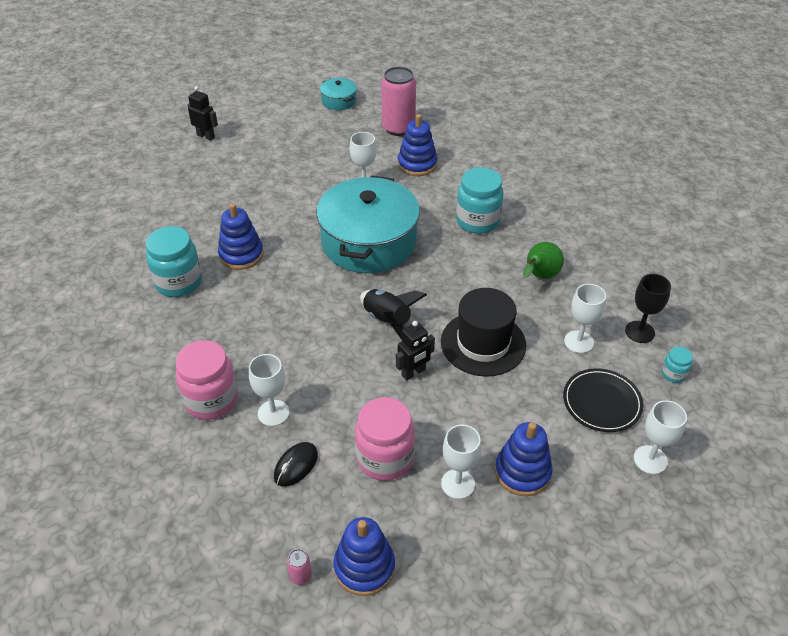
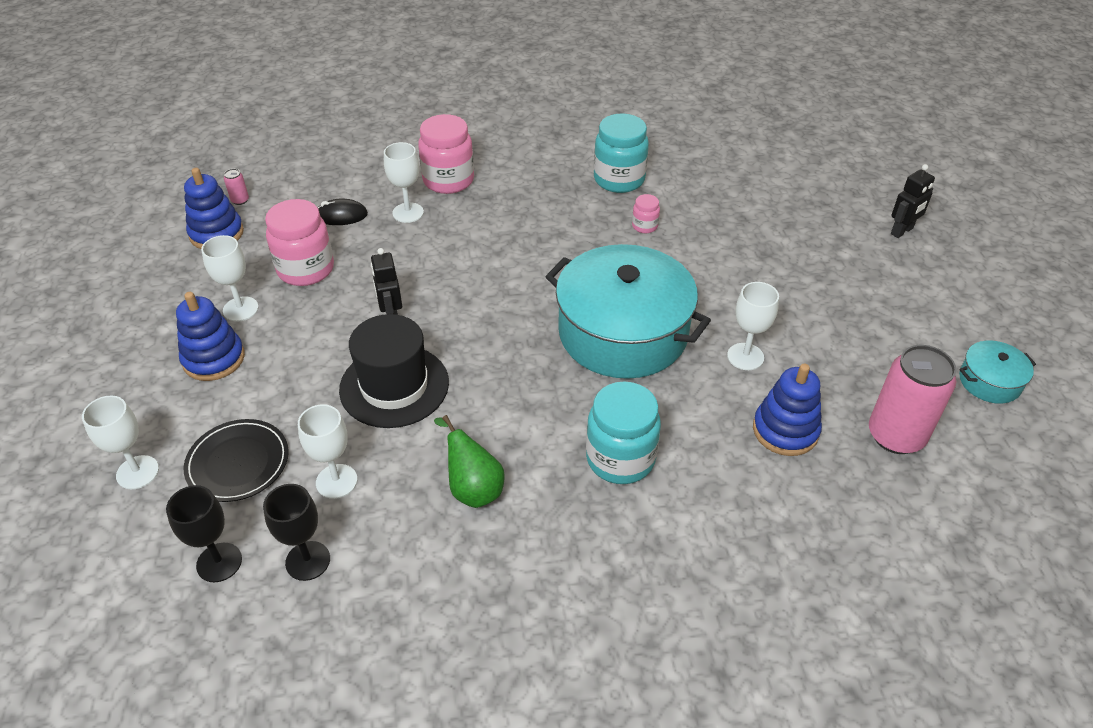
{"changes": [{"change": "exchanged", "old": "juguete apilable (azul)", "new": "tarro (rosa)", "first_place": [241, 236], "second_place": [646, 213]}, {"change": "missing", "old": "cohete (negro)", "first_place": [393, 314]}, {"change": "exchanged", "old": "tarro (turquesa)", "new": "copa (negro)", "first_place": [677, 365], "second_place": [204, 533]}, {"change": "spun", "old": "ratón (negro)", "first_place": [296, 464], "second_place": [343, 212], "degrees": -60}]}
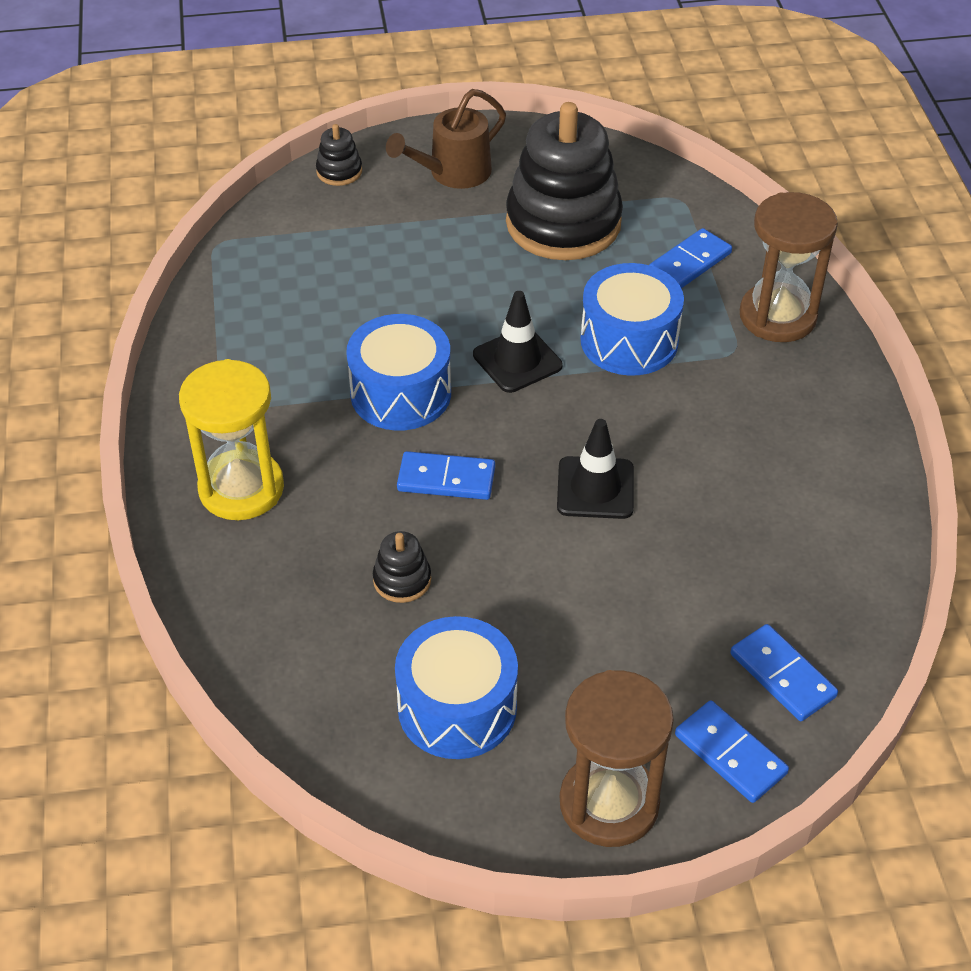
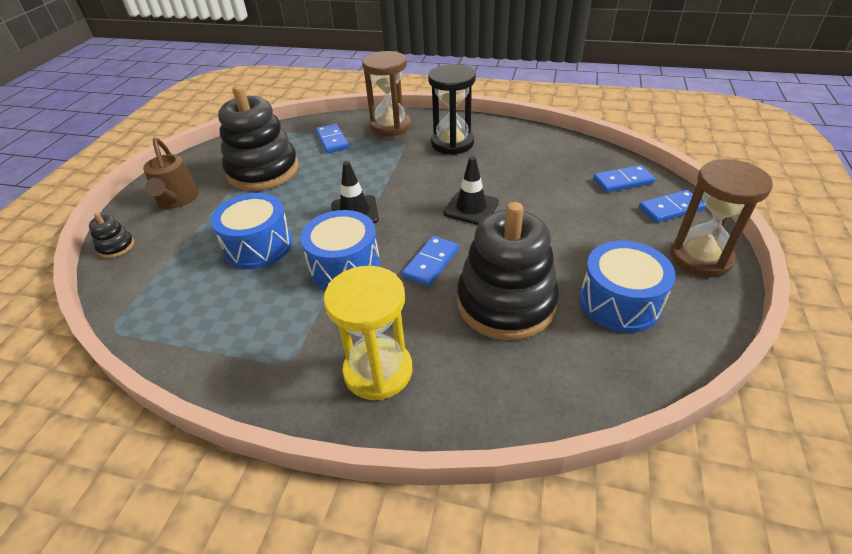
{"changes": [{"change": "relocated", "old": "tambor (azul)", "first_place": [632, 319], "second_place": [251, 231]}, {"change": "size", "old": "juguete apilable (negro)", "first_place": [402, 567], "second_place": [508, 271], "factor": 2.43}, {"change": "appeared", "new": "reloj de arena (negro)", "second_place": [452, 109]}]}
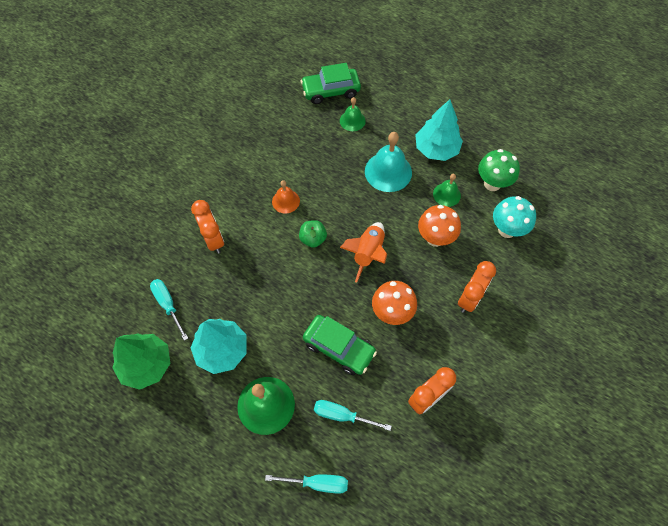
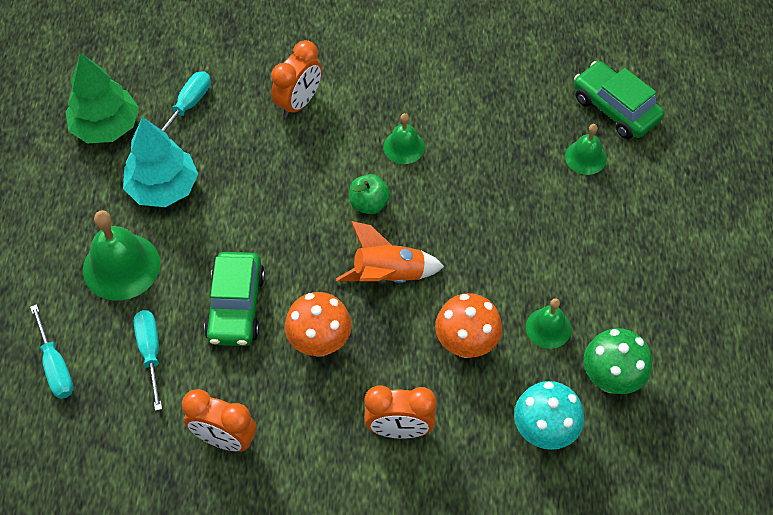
{"changes": [{"change": "missing", "old": "árbol (turquesa)", "first_place": [439, 130]}, {"change": "missing", "old": "campana (turquesa)", "first_place": [388, 162]}, {"change": "colour", "old": "campana (naranja)", "new": "campana (verde)", "first_place": [286, 196], "second_place": [404, 138]}]}
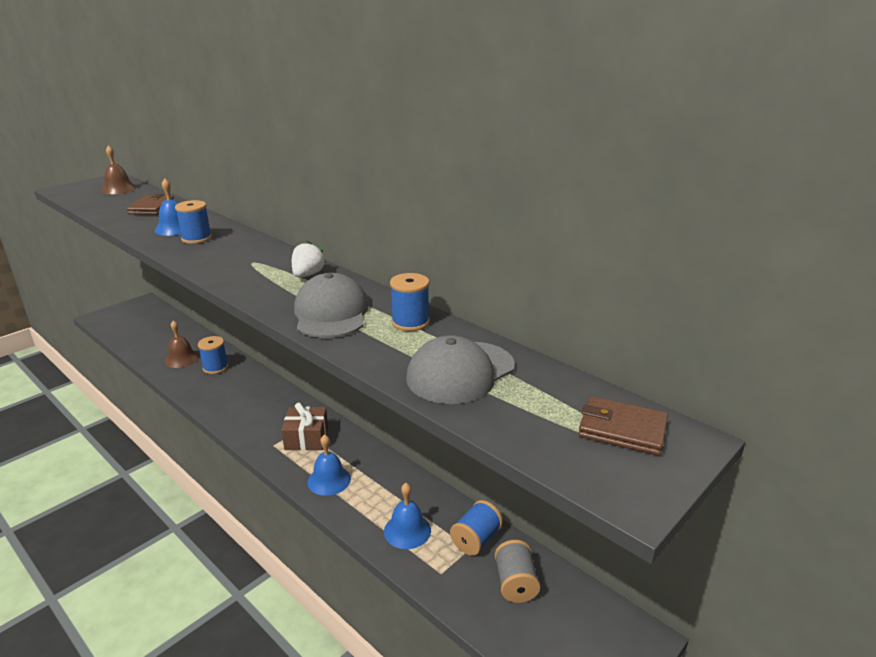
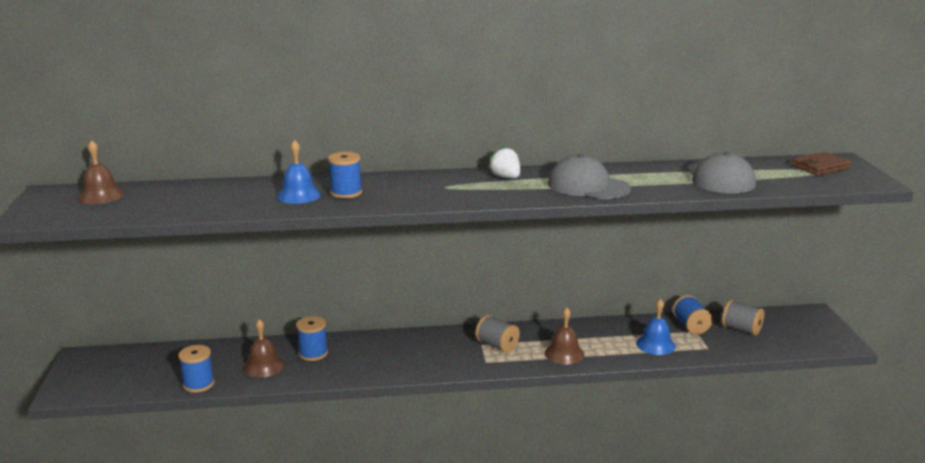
{"changes": [{"change": "missing", "old": "cartera (marrón)", "first_place": [150, 204]}, {"change": "relocated", "old": "carrete (azul)", "first_place": [410, 302], "second_place": [196, 369]}, {"change": "exchanged", "old": "regalo (marrón)", "new": "carrete (gris)", "first_place": [304, 427], "second_place": [497, 334]}, {"change": "colour", "old": "campana (azul)", "new": "campana (marrón)", "first_place": [329, 465], "second_place": [564, 336]}]}
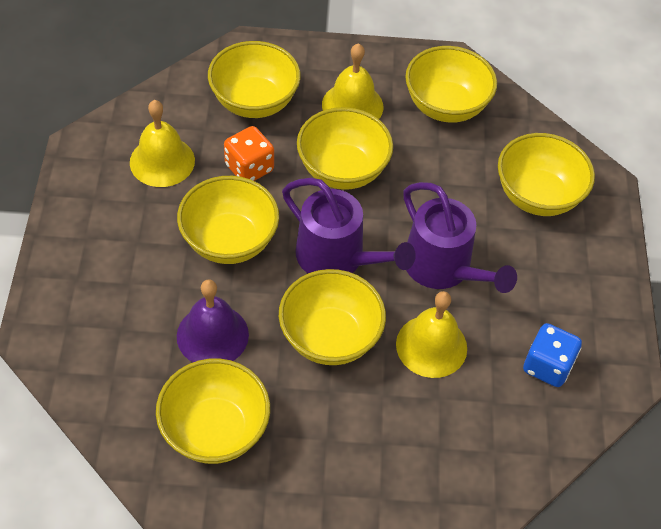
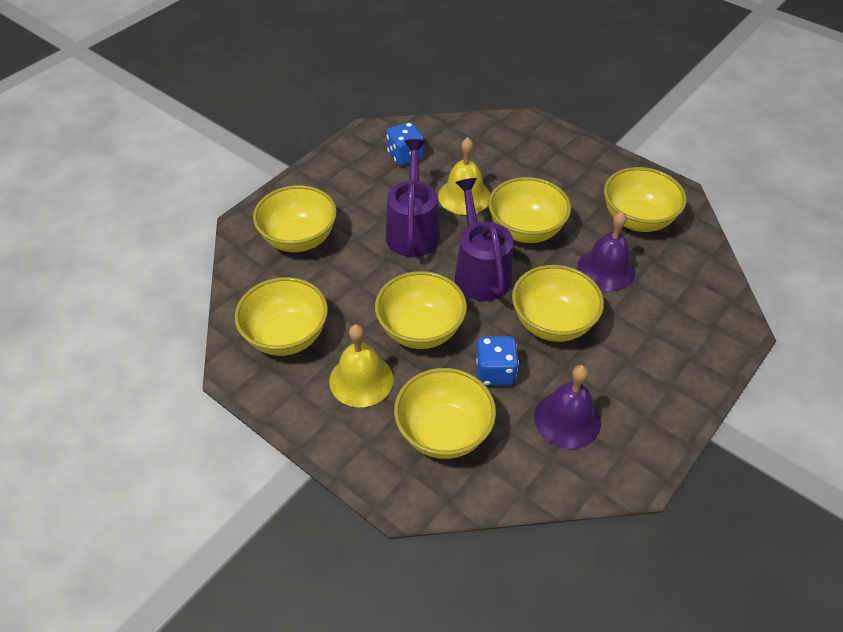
{"changes": [{"change": "colour", "old": "campana (amarillo)", "new": "campana (morado)", "first_place": [162, 143], "second_place": [567, 407]}, {"change": "colour", "old": "dado (naranja)", "new": "dado (azul)", "first_place": [249, 153], "second_place": [497, 361]}]}
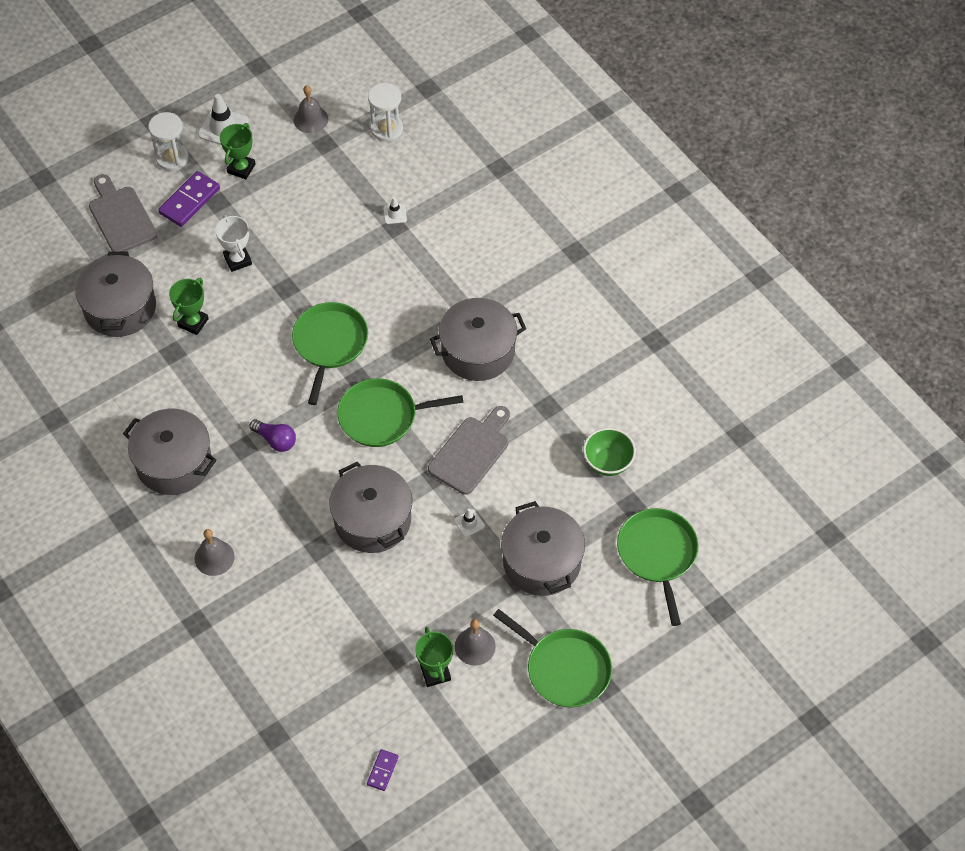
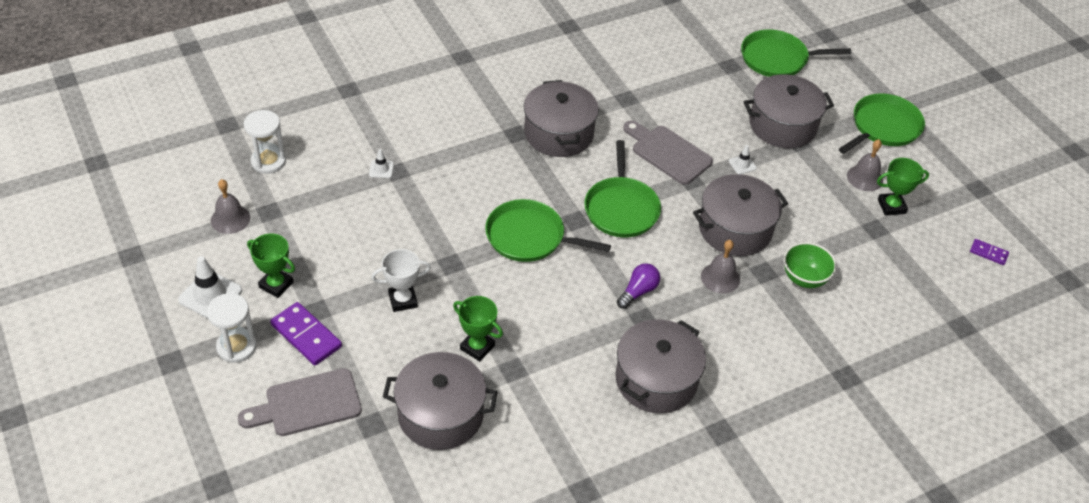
{"changes": [{"change": "relocated", "old": "cuenco (verde)", "first_place": [609, 452], "second_place": [810, 265]}, {"change": "relocated", "old": "campana (gris)", "first_place": [214, 552], "second_place": [720, 267]}]}
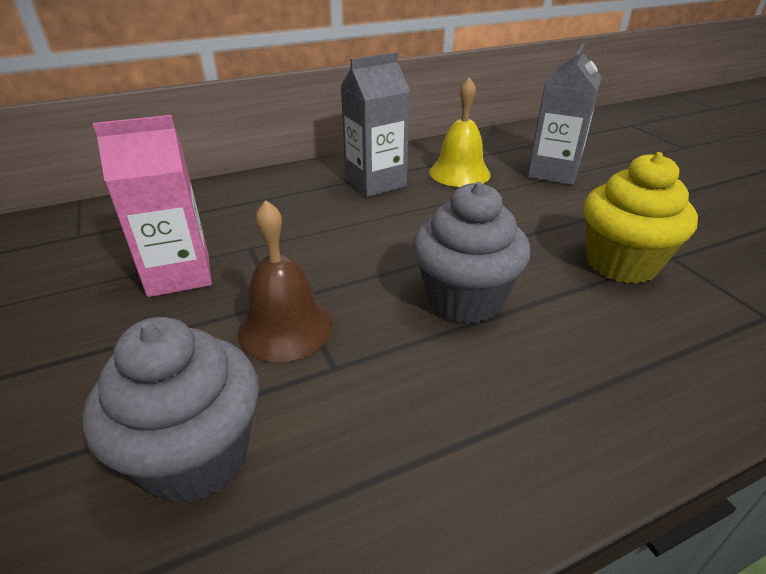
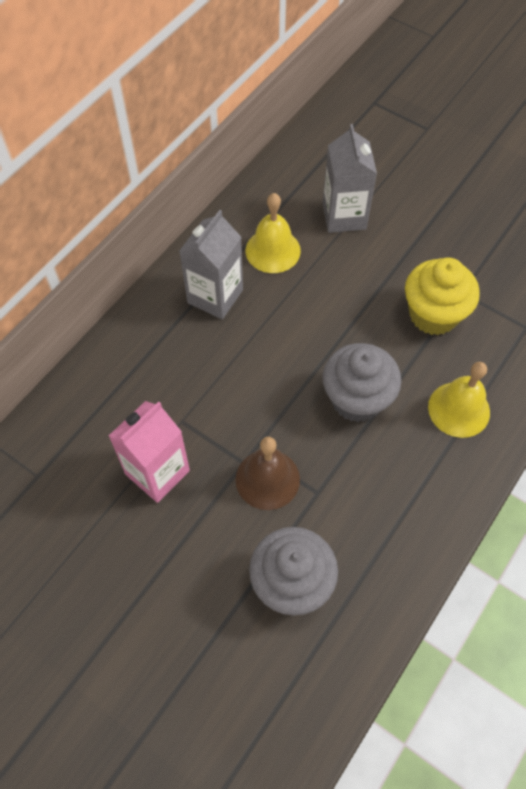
{"changes": [{"change": "appeared", "new": "campana (amarillo)", "second_place": [459, 400]}]}
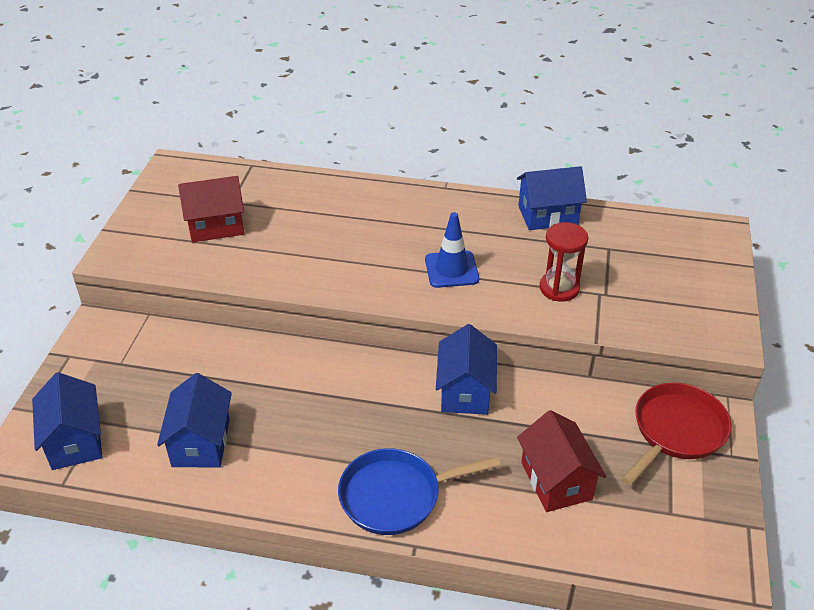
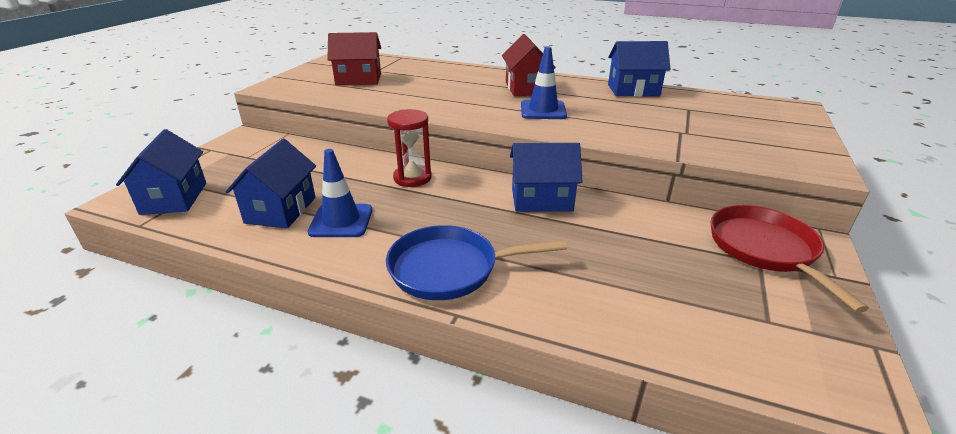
{"changes": [{"change": "relocated", "old": "reloj de arena (rojo)", "first_place": [563, 262], "second_place": [409, 148]}, {"change": "spun", "old": "casa (azul)", "first_place": [466, 369], "second_place": [546, 177], "degrees": 75}, {"change": "spun", "old": "sartén (rojo)", "first_place": [676, 434], "second_place": [790, 259], "degrees": -60}, {"change": "relocated", "old": "casa (rojo)", "first_place": [561, 461], "second_place": [529, 65]}, {"change": "appeared", "new": "cono de tráfico (azul)", "second_place": [339, 193]}]}
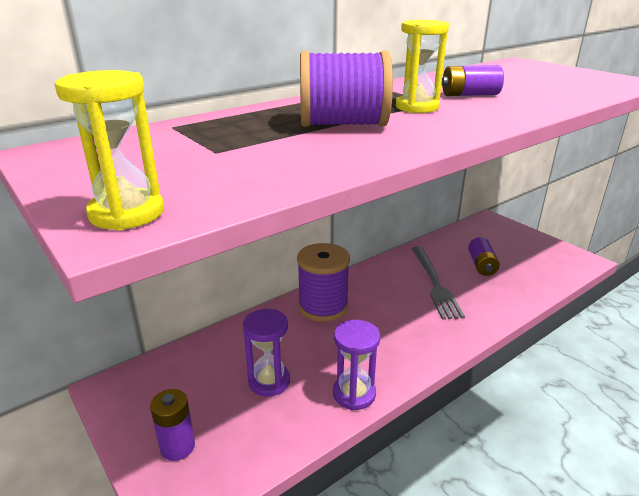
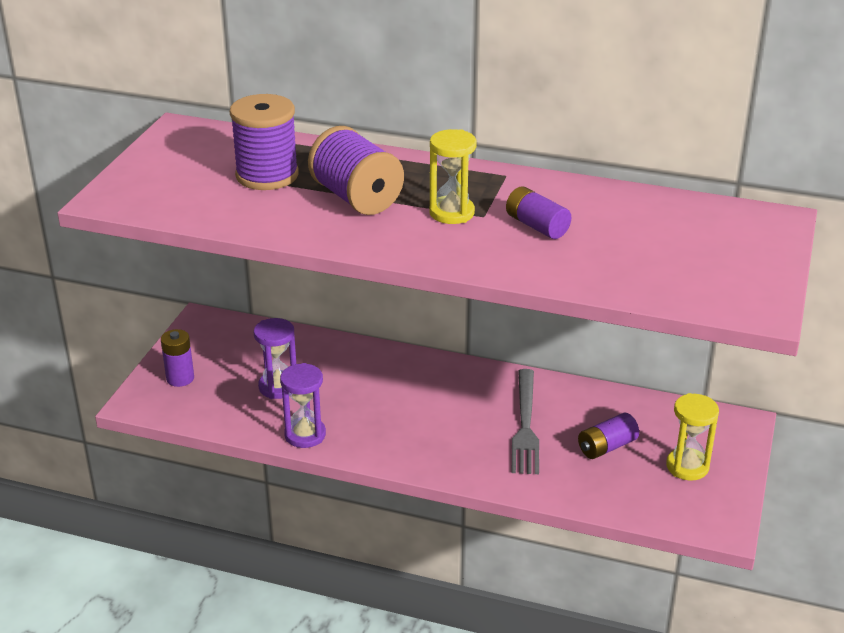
{"changes": [{"change": "relocated", "old": "reloj de arena (amarillo)", "first_place": [109, 150], "second_place": [692, 437]}, {"change": "relocated", "old": "carrete (morado)", "first_place": [323, 282], "second_place": [264, 142]}, {"change": "spun", "old": "tenedor (gris)", "first_place": [438, 283], "second_place": [525, 421], "degrees": -45}]}
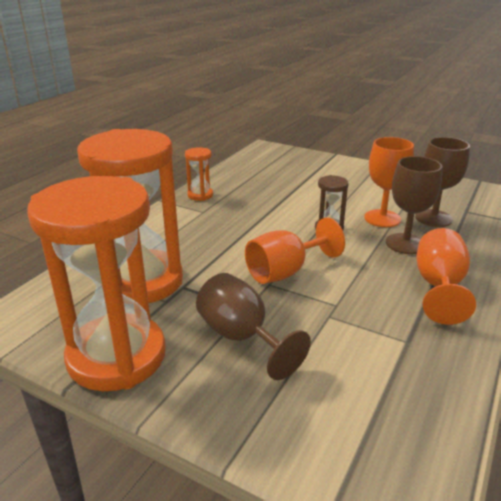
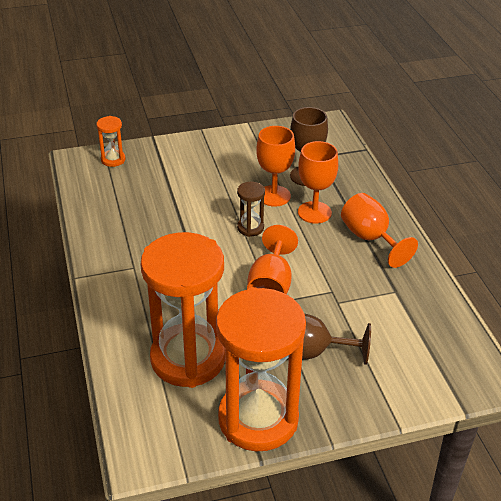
{"changes": [{"change": "relocated", "old": "reloj de arena (naranja)", "first_place": [199, 174], "second_place": [111, 141]}, {"change": "colour", "old": "copa (marrón)", "new": "copa (naranja)", "first_place": [414, 205], "second_place": [318, 182]}]}
